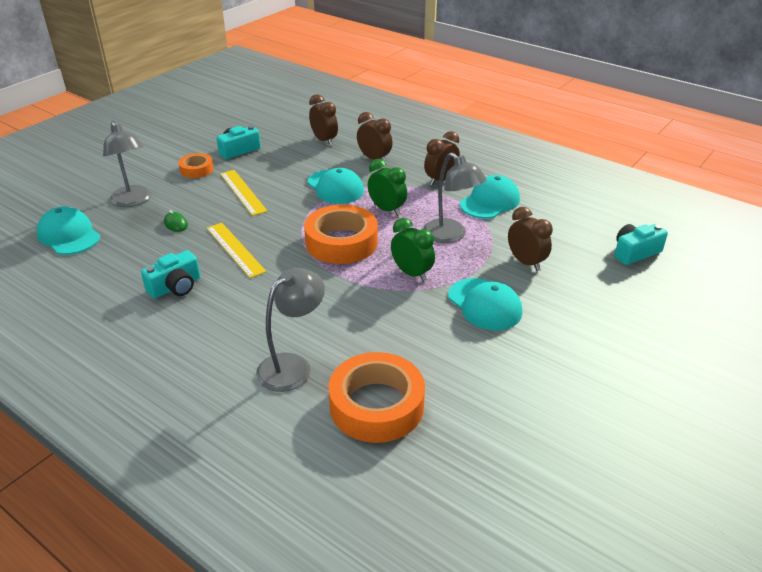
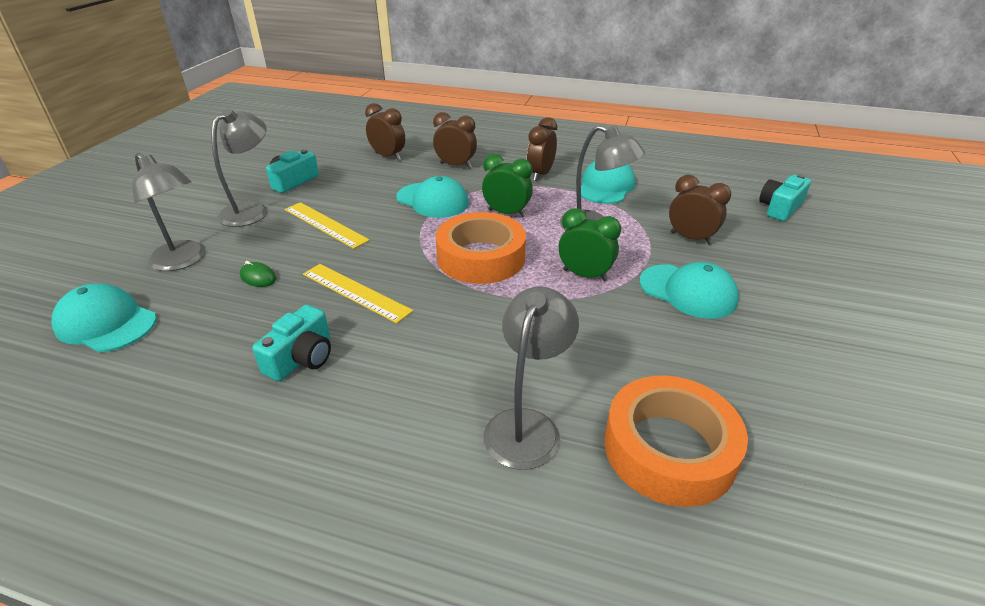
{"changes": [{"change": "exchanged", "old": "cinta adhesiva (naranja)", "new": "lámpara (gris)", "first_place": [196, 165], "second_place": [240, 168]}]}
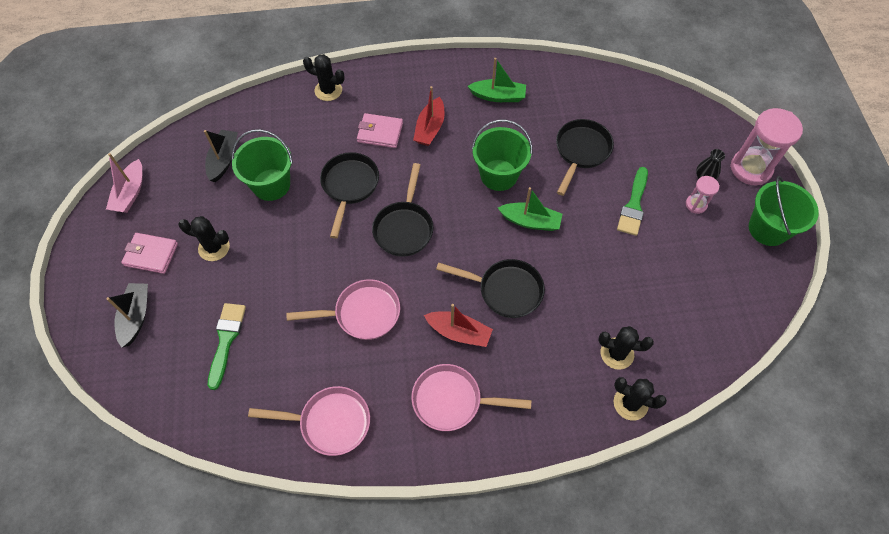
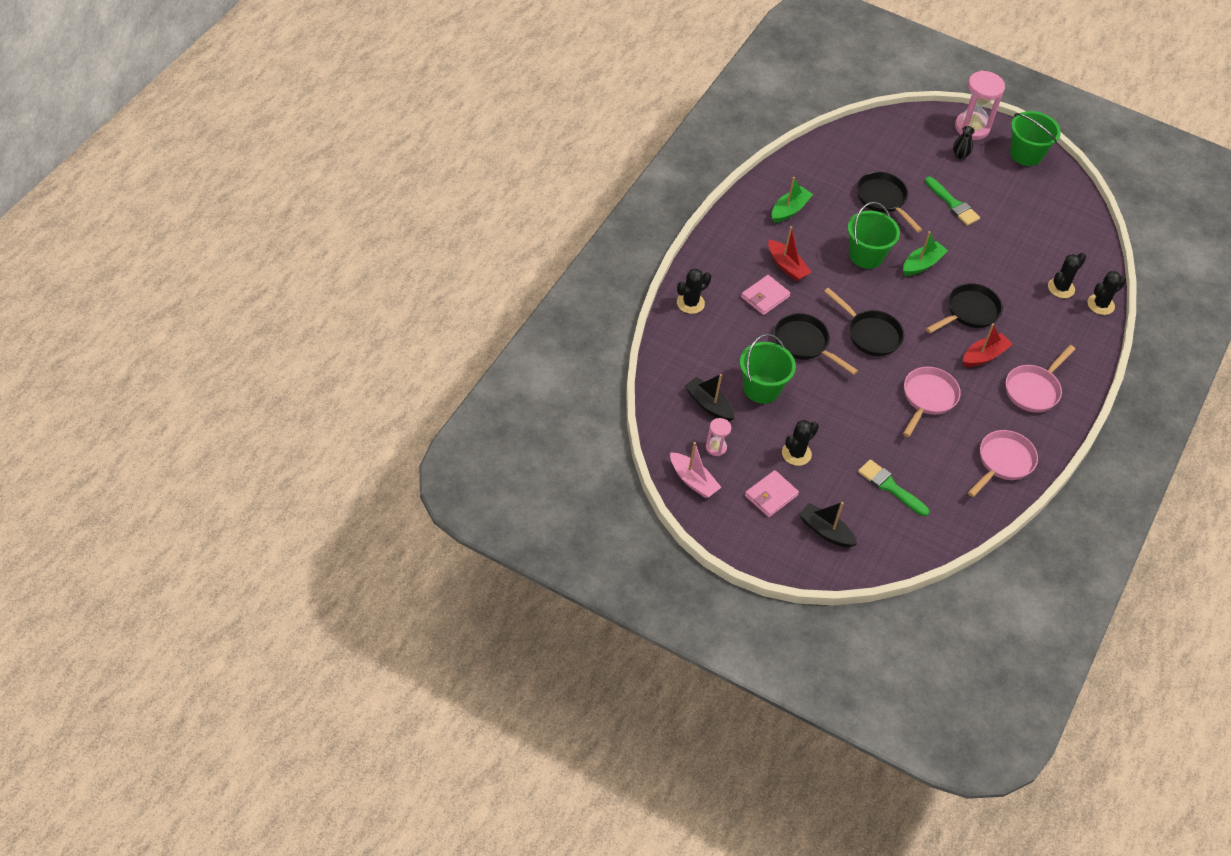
{"changes": [{"change": "relocated", "old": "reloj de arena (rosa)", "first_place": [703, 195], "second_place": [718, 437]}]}
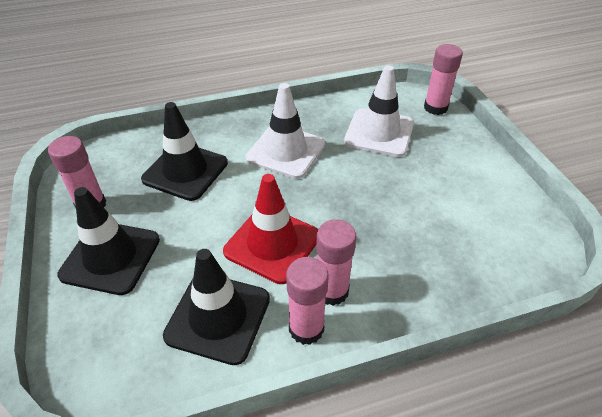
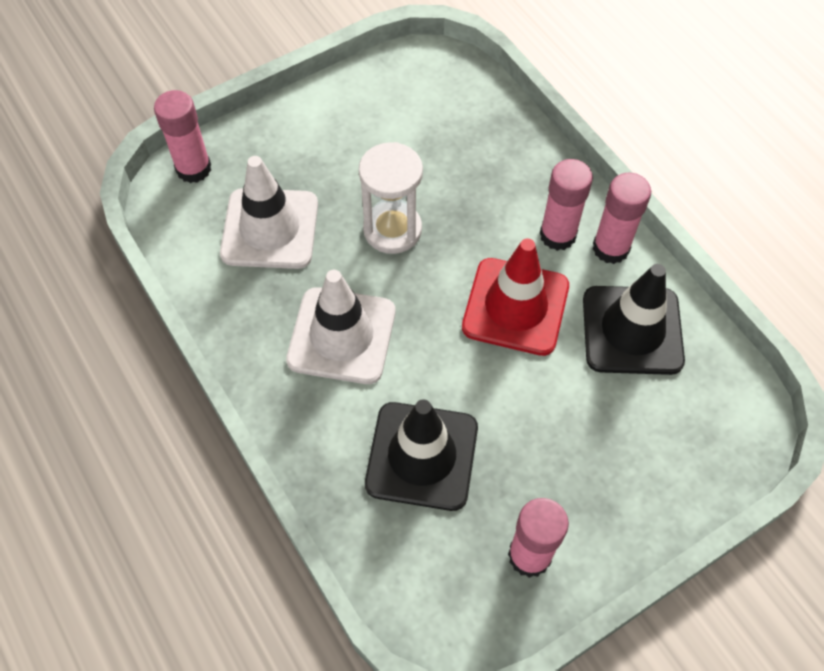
{"changes": [{"change": "missing", "old": "cono de tráfico (negro)", "first_place": [108, 241]}, {"change": "appeared", "new": "reloj de arena (blanco)", "second_place": [391, 198]}]}
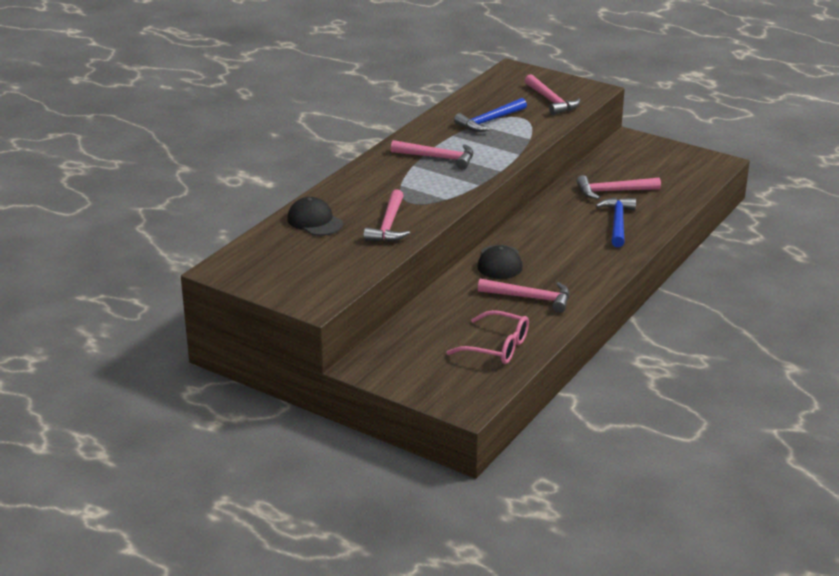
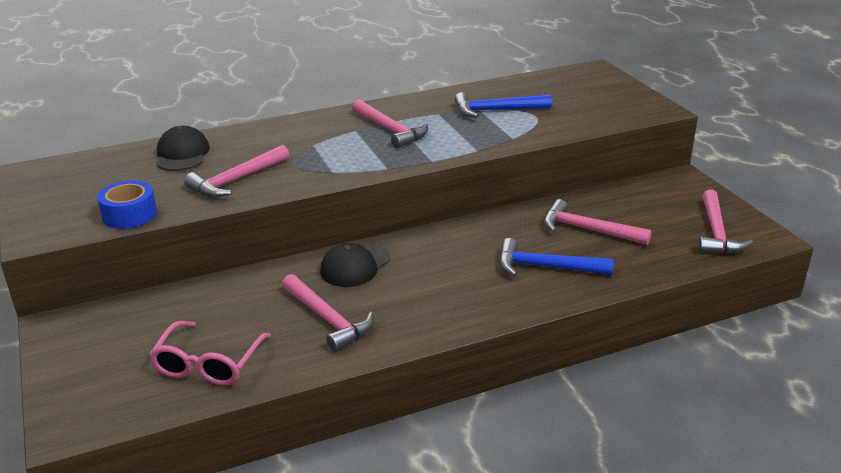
{"changes": [{"change": "relocated", "old": "martillo (rosa)", "first_place": [552, 94], "second_place": [725, 221]}, {"change": "spun", "old": "martillo (azul)", "first_place": [615, 222], "second_place": [556, 257], "degrees": -120}, {"change": "spun", "old": "gafas (rosa)", "first_place": [487, 337], "second_place": [210, 353], "degrees": 45}, {"change": "appeared", "new": "cinta adhesiva (azul)", "second_place": [127, 204]}]}
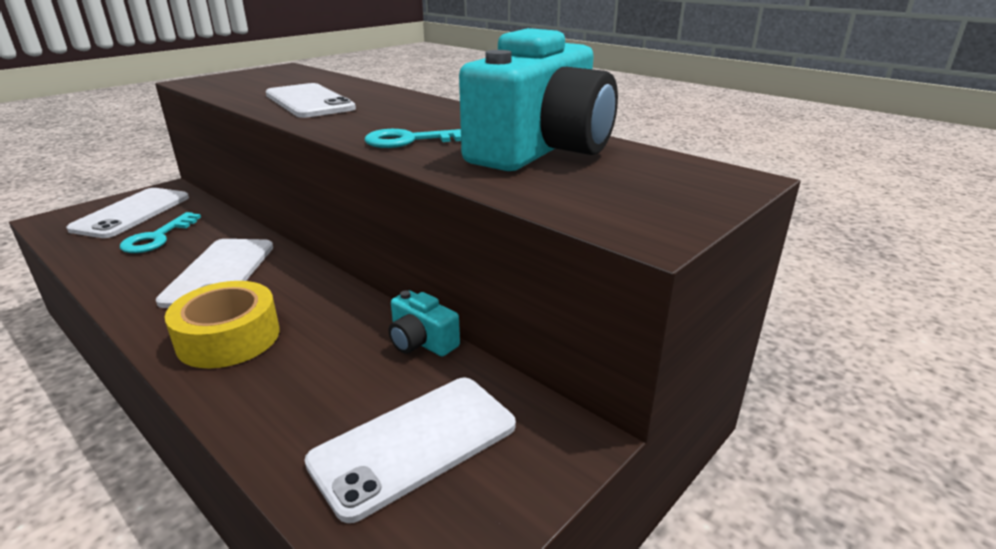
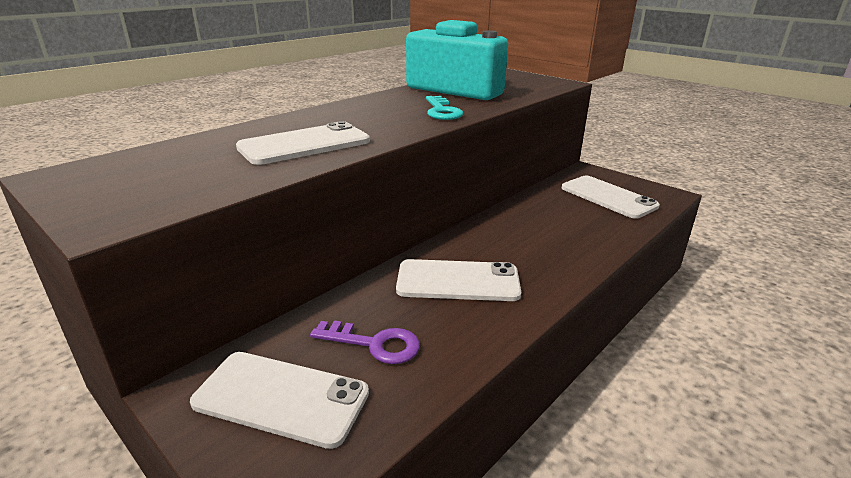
{"changes": [{"change": "colour", "old": "llave (turquesa)", "new": "llave (morado)", "first_place": [160, 232], "second_place": [365, 342]}, {"change": "missing", "old": "cinta adhesiva (amarillo)", "first_place": [222, 324]}, {"change": "missing", "old": "cámara (turquesa)", "first_place": [424, 323]}]}
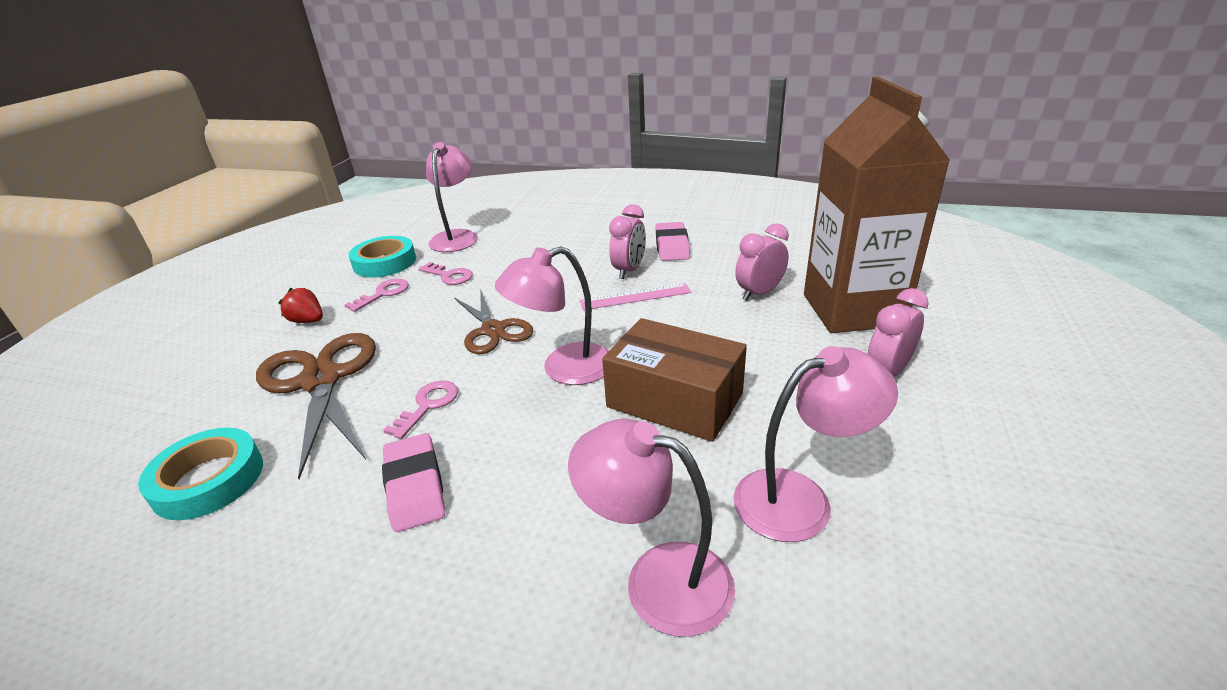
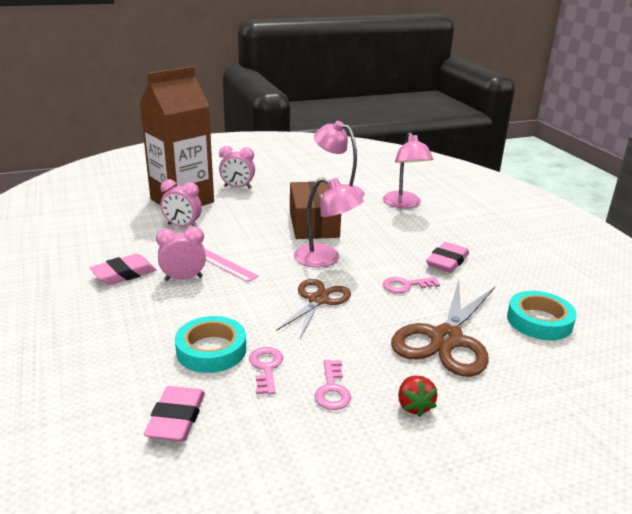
{"changes": [{"change": "exchanged", "old": "lámpara (rosa)", "new": "goma de borrar (rosa)", "first_place": [452, 197], "second_place": [174, 413]}, {"change": "relocated", "old": "cinta adhesiva (turquesa)", "first_place": [382, 256], "second_place": [210, 344]}, {"change": "spun", "old": "llave (rosa)", "first_place": [377, 295], "second_place": [333, 385], "degrees": -90}]}
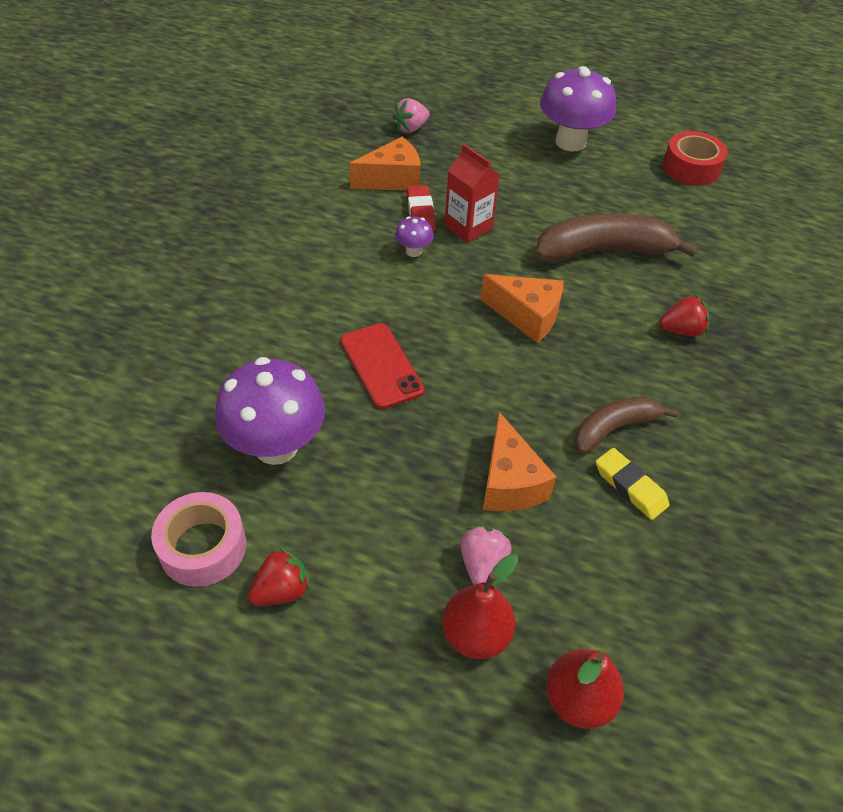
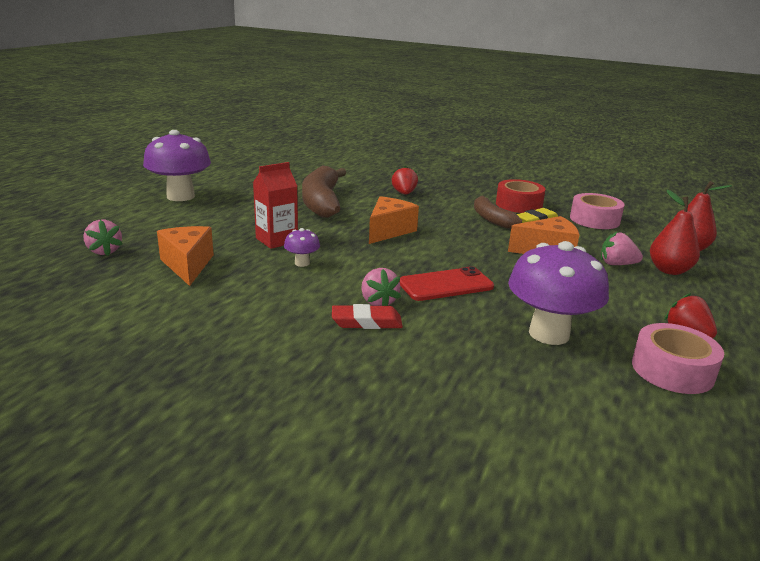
{"changes": [{"change": "relocated", "old": "cinta adhesiva (rojo)", "first_place": [695, 158], "second_place": [521, 196]}, {"change": "relocated", "old": "goma de borrar (rojo)", "first_place": [421, 208], "second_place": [367, 316]}, {"change": "appeared", "new": "cinta adhesiva (rosa)", "second_place": [597, 211]}, {"change": "appeared", "new": "fresa (rosa)", "second_place": [381, 287]}]}
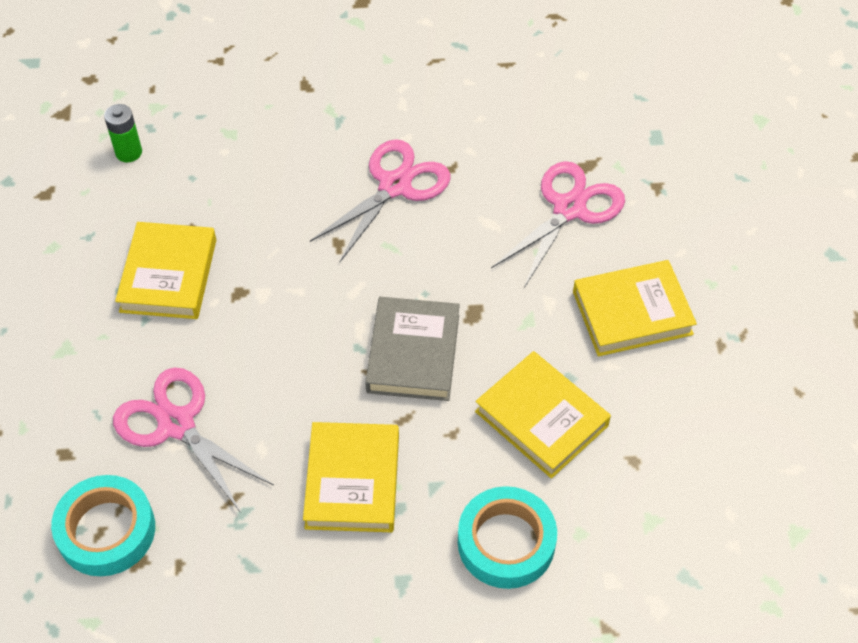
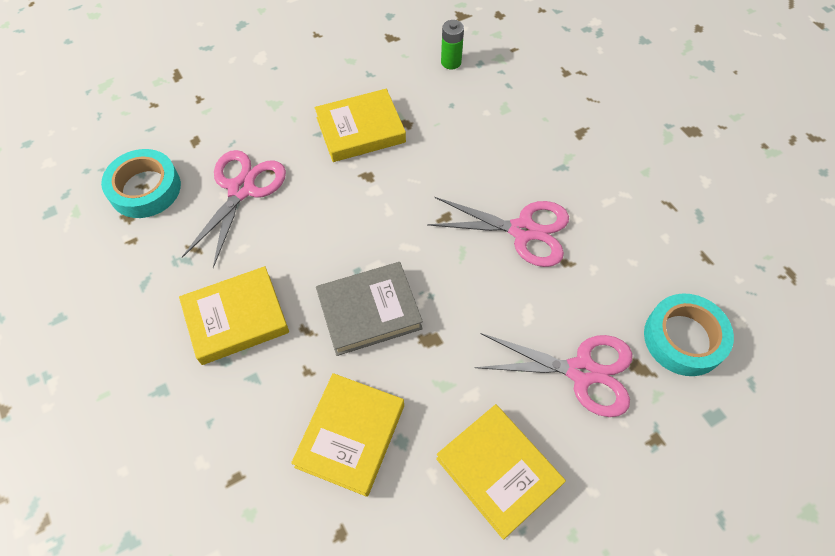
{"changes": [{"change": "relocated", "old": "cinta adhesiva (turquesa)", "first_place": [507, 537], "second_place": [689, 335]}]}
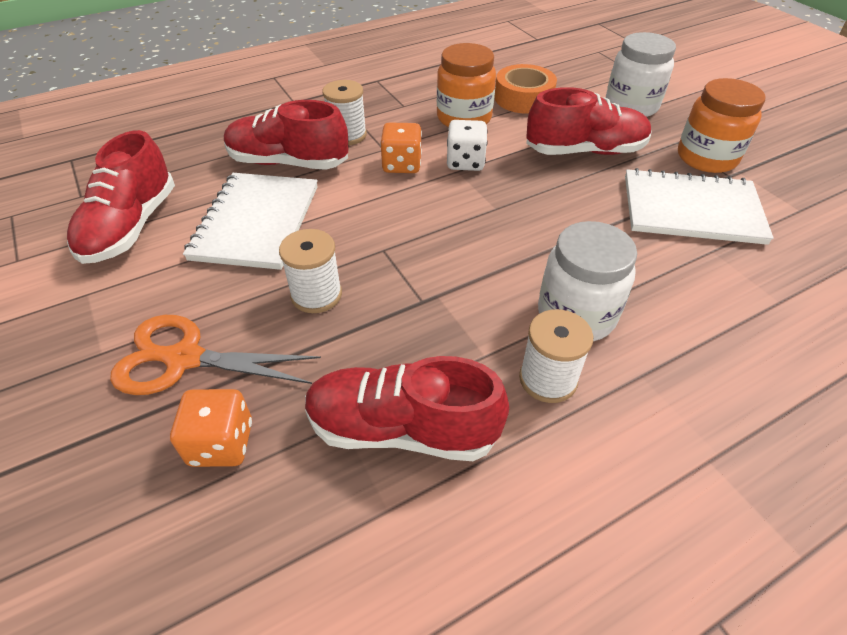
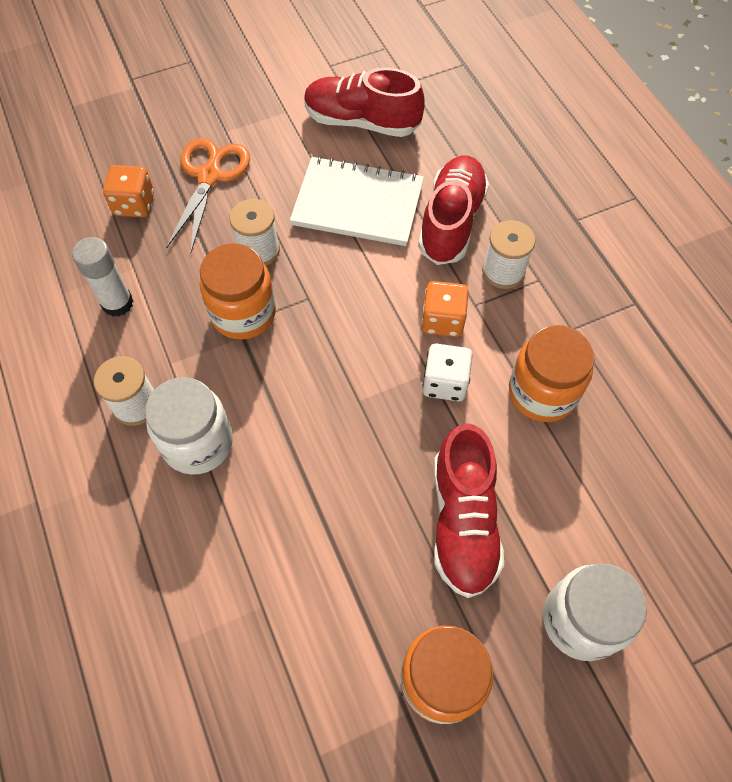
{"changes": [{"change": "missing", "old": "cinta adhesiva (naranja)", "first_place": [526, 89]}, {"change": "missing", "old": "cuaderno (blanco)", "first_place": [699, 206]}, {"change": "exchanged", "old": "zapato (rojo)", "new": "barra de pegamento (blanco)", "first_place": [407, 408], "second_place": [102, 277]}, {"change": "appeared", "new": "tarro (naranja)", "second_place": [238, 291]}]}
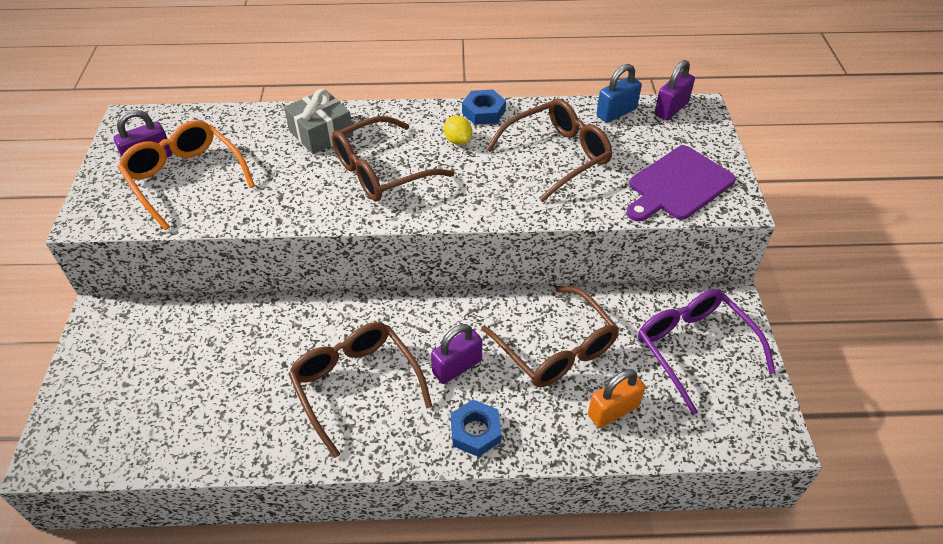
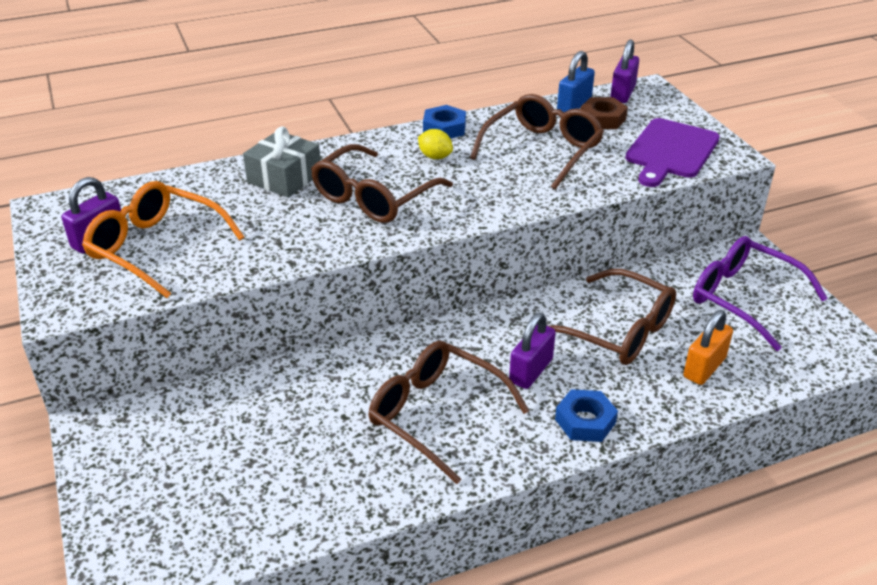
{"changes": [{"change": "appeared", "new": "tuerca (marrón)", "second_place": [604, 113]}]}
